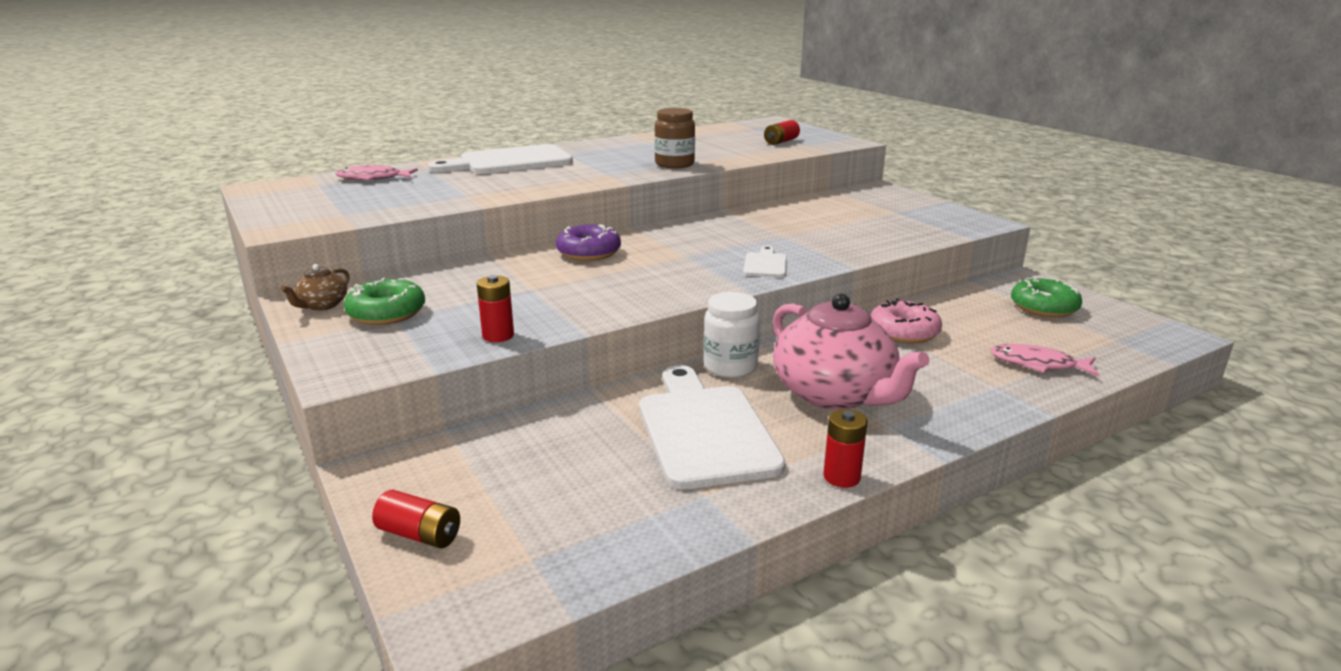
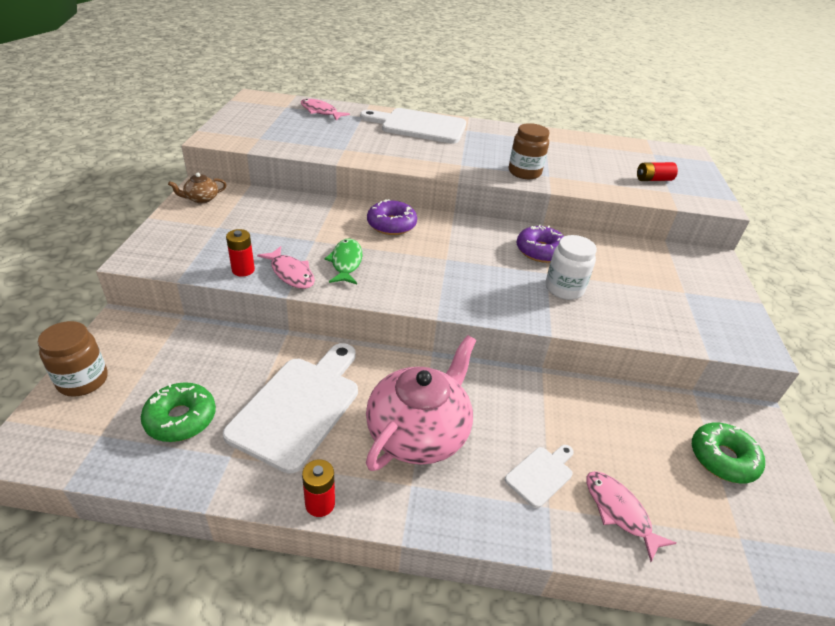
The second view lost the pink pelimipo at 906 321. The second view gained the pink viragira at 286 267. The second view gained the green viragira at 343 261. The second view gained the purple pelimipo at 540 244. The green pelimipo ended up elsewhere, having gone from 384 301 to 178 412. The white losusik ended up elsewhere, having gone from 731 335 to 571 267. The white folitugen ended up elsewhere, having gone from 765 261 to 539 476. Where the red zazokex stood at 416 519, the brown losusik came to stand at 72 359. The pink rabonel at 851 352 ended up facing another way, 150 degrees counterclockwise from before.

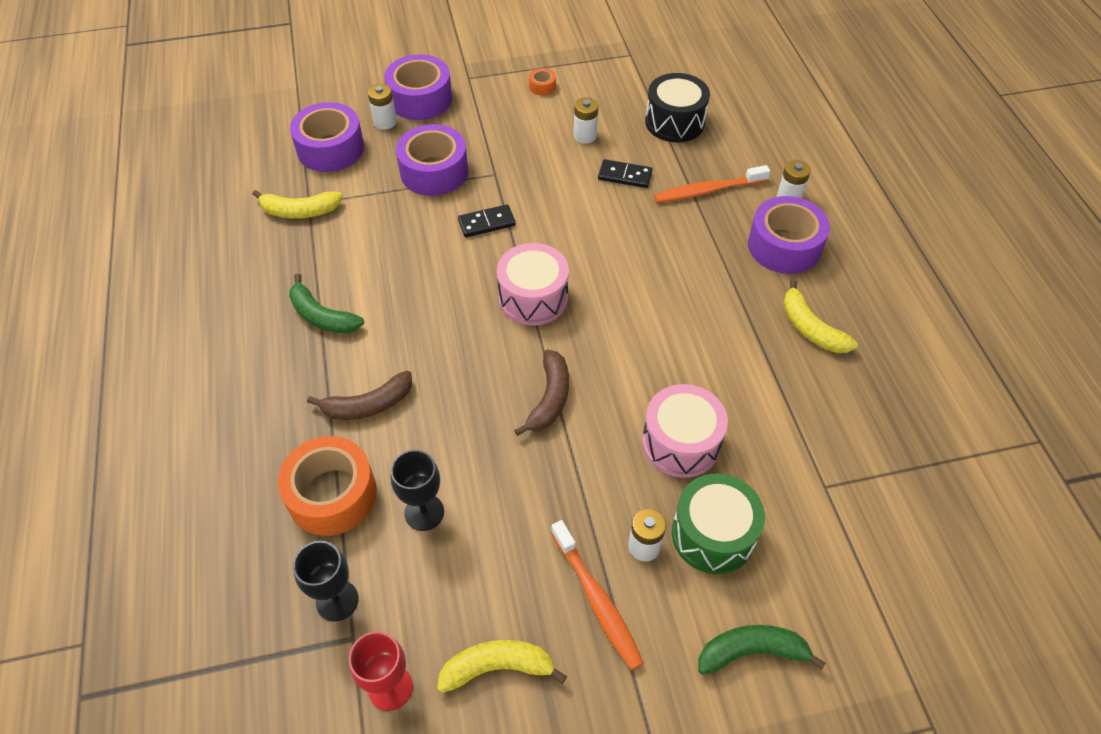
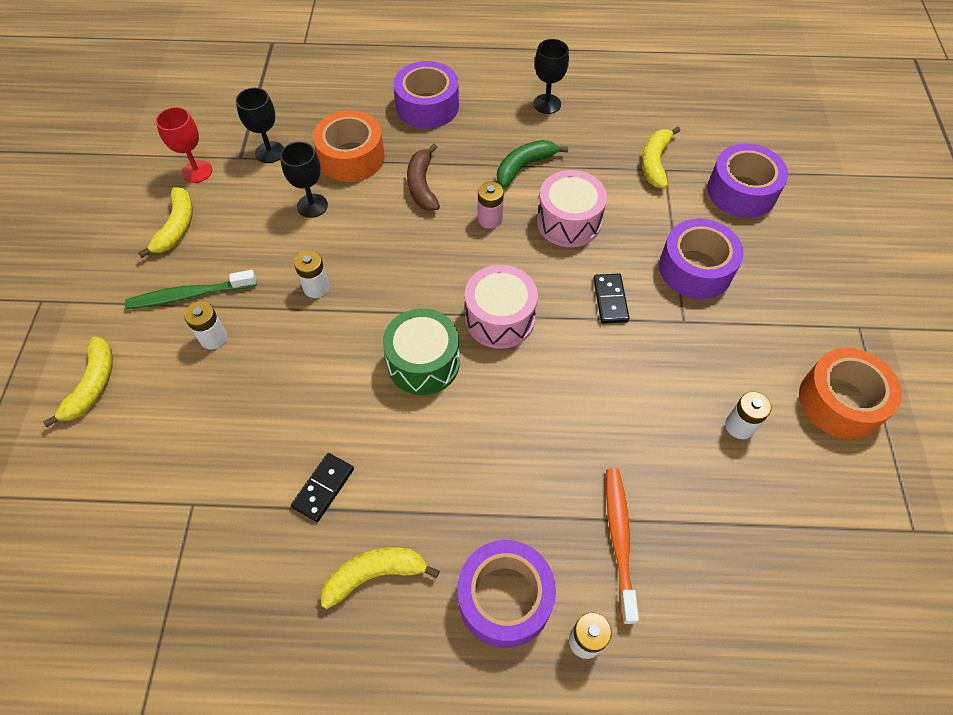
The second view lost the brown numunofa at 541 393. The second view lost the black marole at 677 107. The second view gained the pink zazokex at 491 205. The second view gained the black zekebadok at 551 76. The white zazokex ended up elsewhere, having gone from 382 107 to 311 274. The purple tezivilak ended up elsewhere, having gone from 418 87 to 426 95. The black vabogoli ended up elsewhere, having gone from 625 173 to 322 487. The pink marole ended up elsewhere, having gone from 685 431 to 572 208. The green marole ended up elsewhere, having gone from 718 524 to 421 351. What was the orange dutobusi at 597 595 turned into the green dutobusi at 191 289. What was the green numunofa at 762 650 turned into the yellow numunofa at 78 382. The size of the orange tezivilak at 542 82 changed by a factor of 2.33.

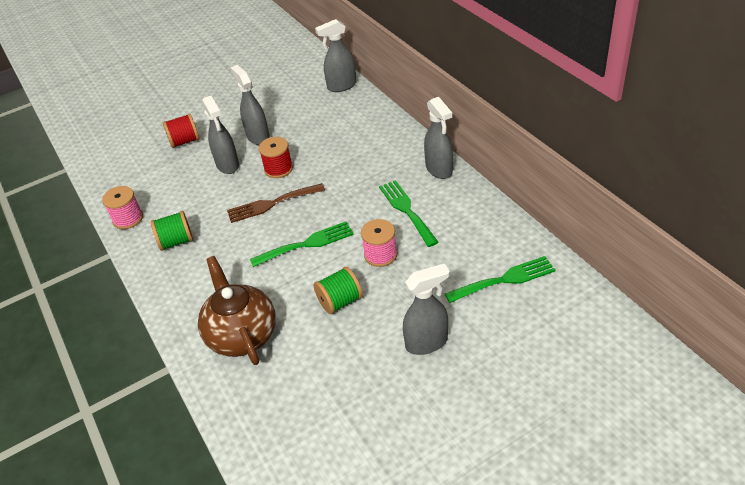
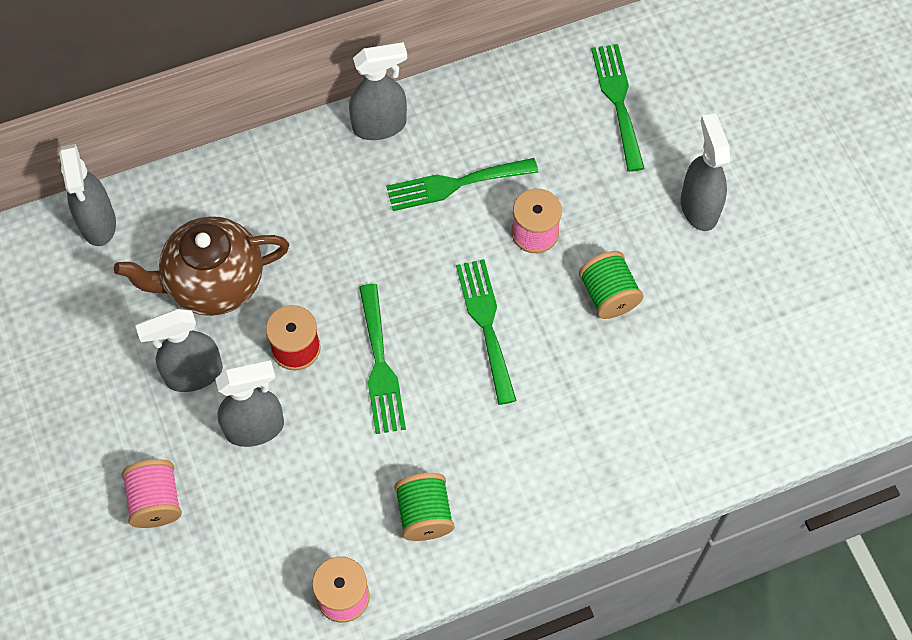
The brown rabonel ended up elsewhere, having gone from 237 310 to 201 266. What was the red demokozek at 181 130 turned into the pink demokozek at 152 493. What was the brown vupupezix at 276 203 turned into the green vupupezix at 382 359.

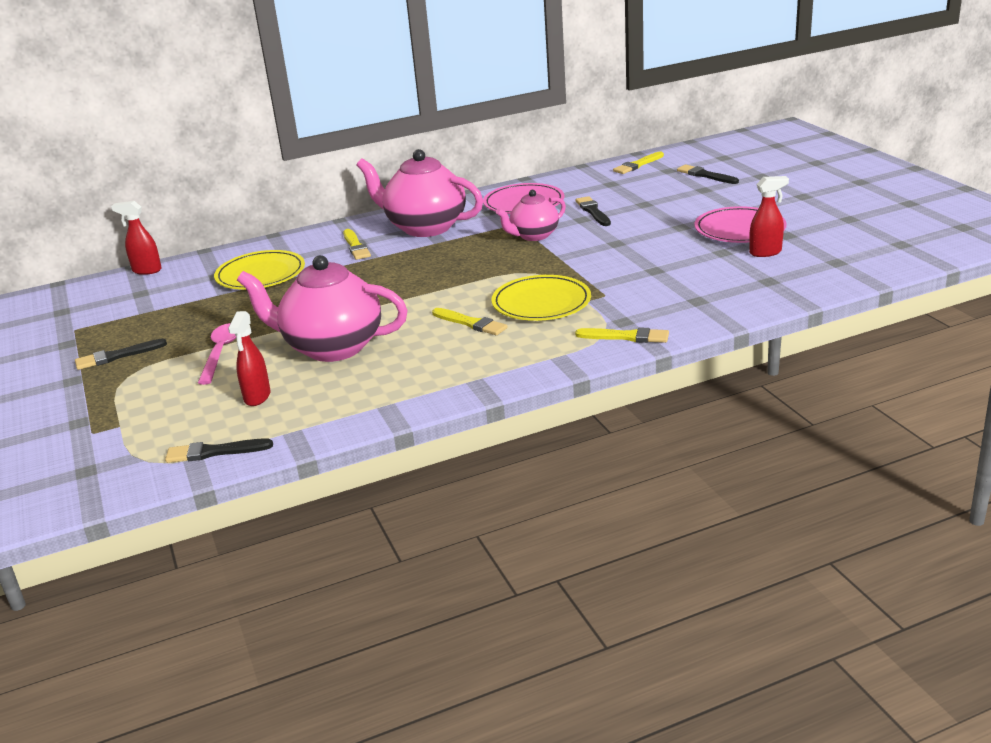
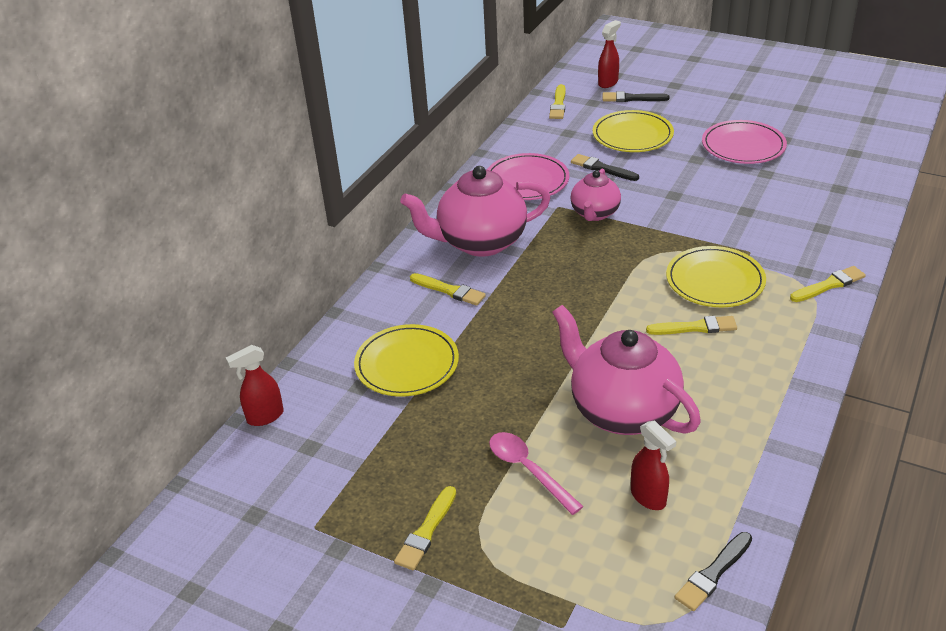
The second view gained the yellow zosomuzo at 633 131. The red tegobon ended up elsewhere, having gone from 769 216 to 609 54. What was the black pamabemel at 121 354 turned into the yellow pamabemel at 425 528. The pink rabonel at 322 308 ended up facing another way, 75 degrees clockwise from before.

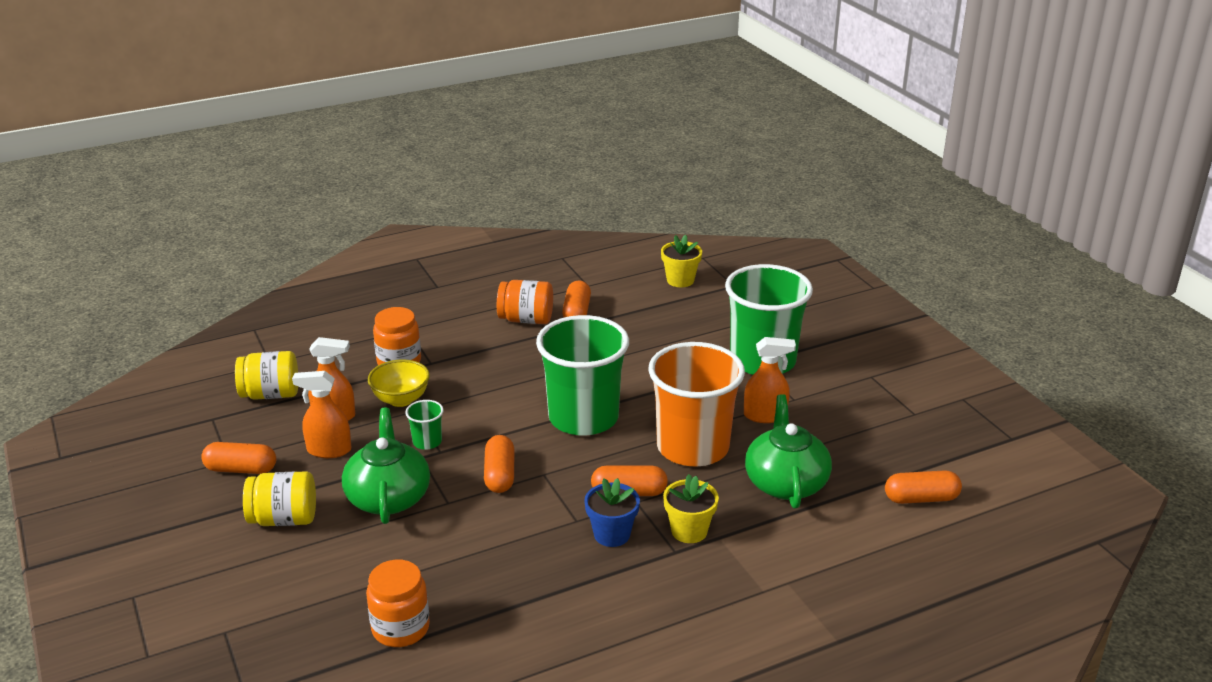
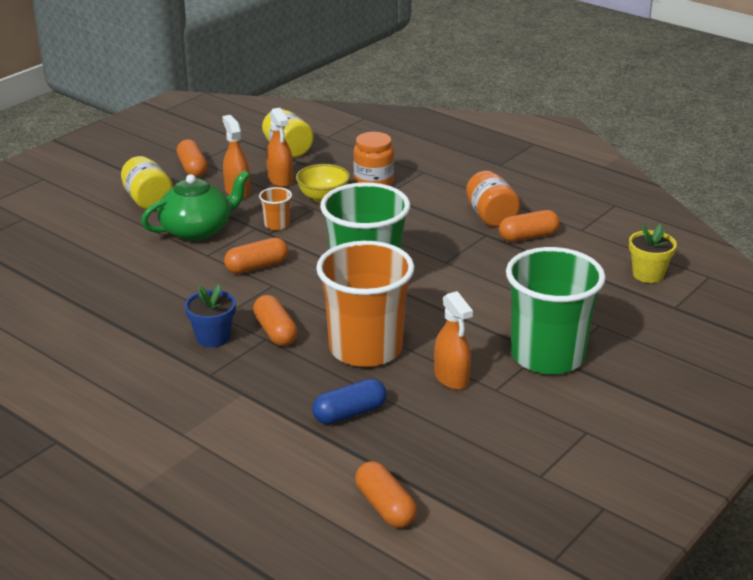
The second view lost the orange losusik at 398 603. The second view lost the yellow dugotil at 691 508. Where the green rabonel stood at 788 451, the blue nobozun came to stand at 349 401. What was the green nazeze at 424 425 turned into the orange nazeze at 275 208.

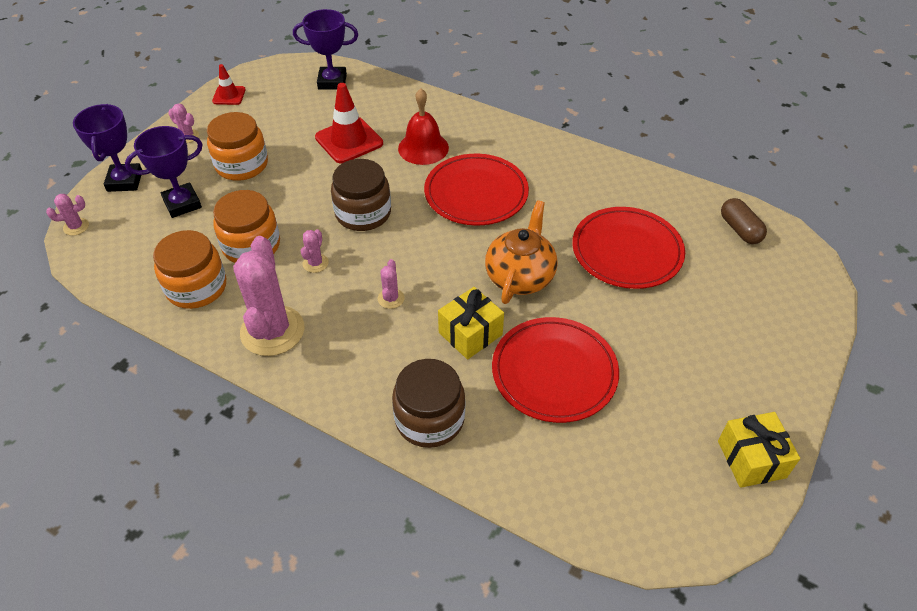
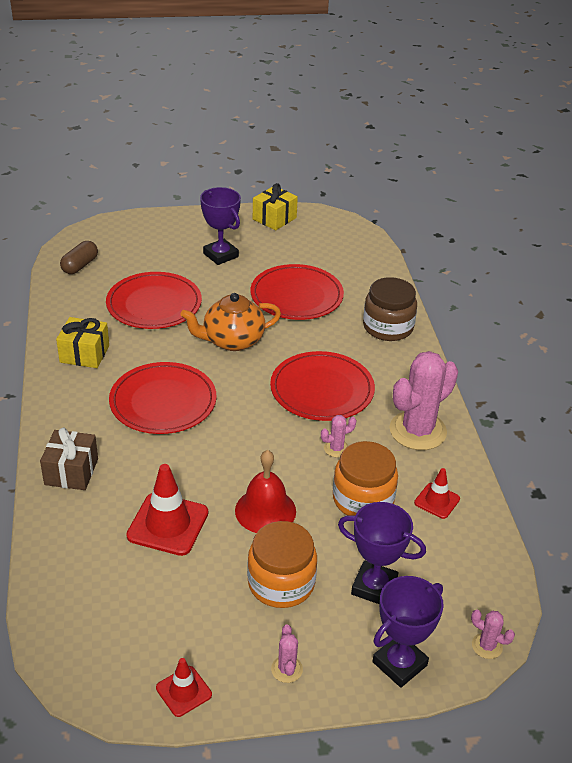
The second view lost the brown losusik at 361 195. The second view gained the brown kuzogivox at 69 459. The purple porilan ended up elsewhere, having gone from 325 49 to 220 226. The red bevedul ended up elsewhere, having gone from 423 127 to 265 491. The yellow kuzogivox ended up elsewhere, having gone from 471 323 to 82 342. Where the orange losusik stood at 189 269, the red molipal came to stand at 437 493. Where the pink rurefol stood at 391 284, the red zosomuzo came to stand at 322 386.

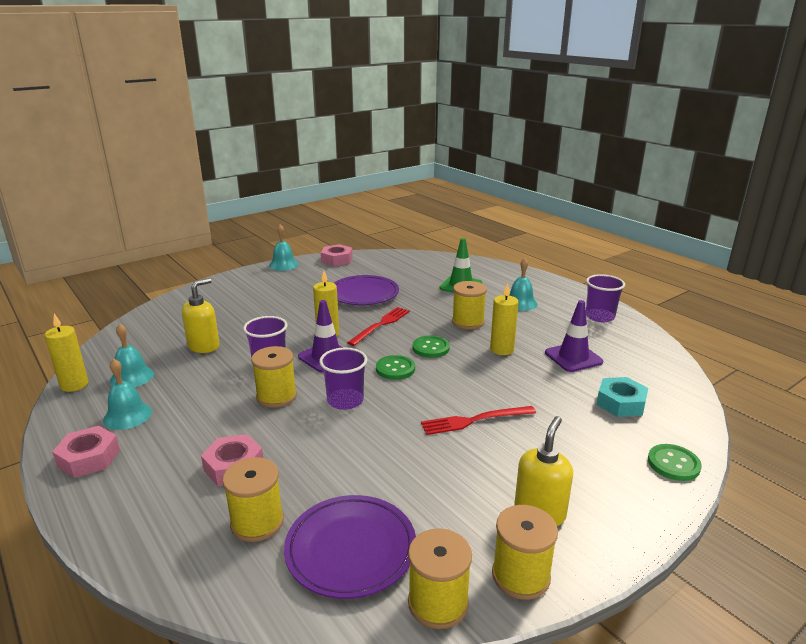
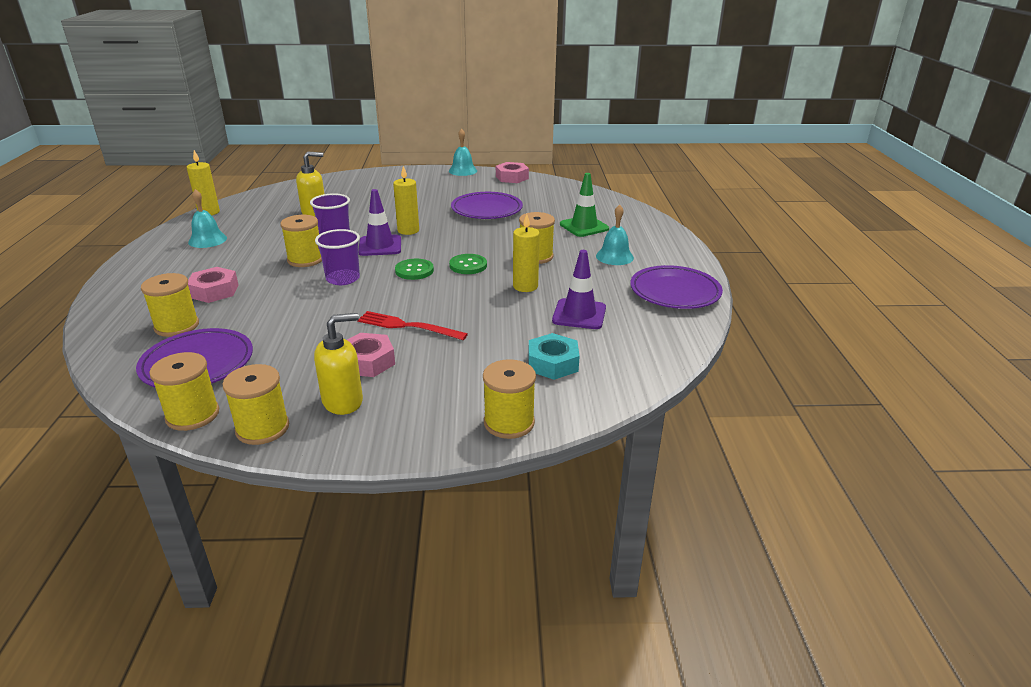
The second view lost the turquoise bevedul at 132 355. The second view lost the red vupupezix at 378 326. The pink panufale ended up elsewhere, having gone from 86 452 to 371 355. Where the purple nazeze stood at 605 298, the purple zosomuzo came to stand at 676 287. Where the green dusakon stood at 675 462, the yellow demokozek came to stand at 509 399.

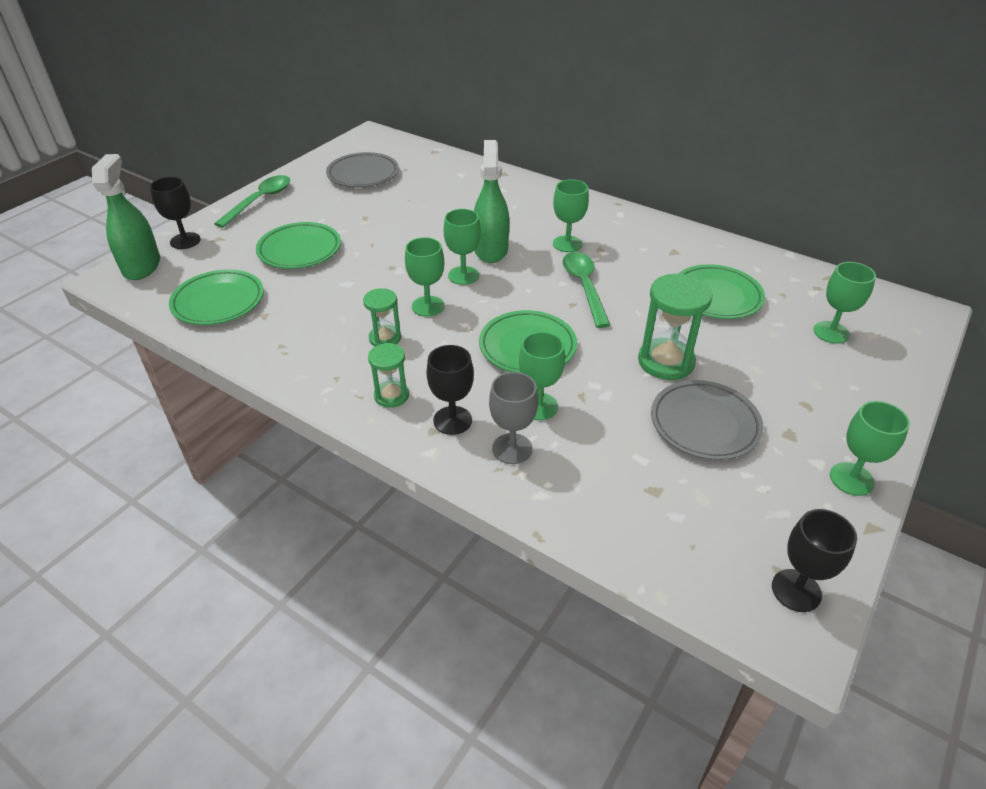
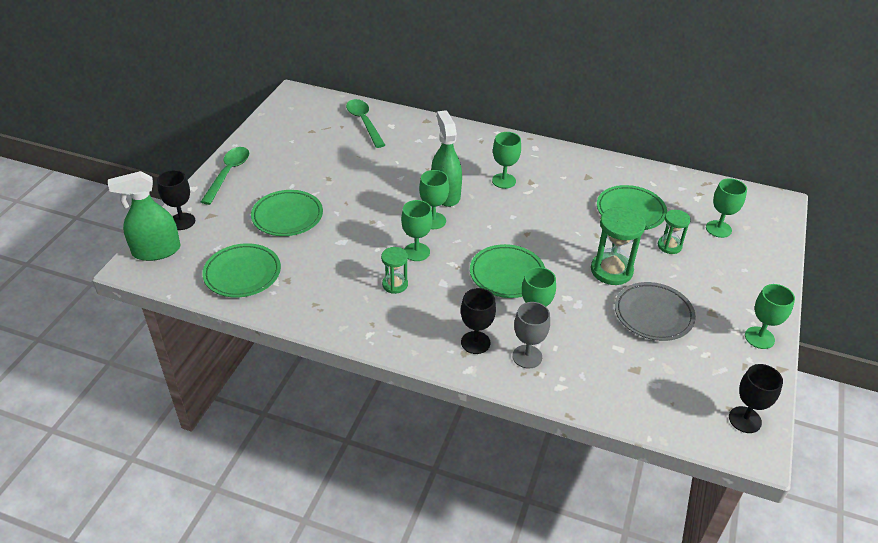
The second view lost the grey zosomuzo at 362 169. The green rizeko ended up elsewhere, having gone from 388 375 to 674 232. The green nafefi ended up elsewhere, having gone from 586 290 to 365 123. The green tegobon at 126 217 ended up facing another way, 90 degrees counterclockwise from before.

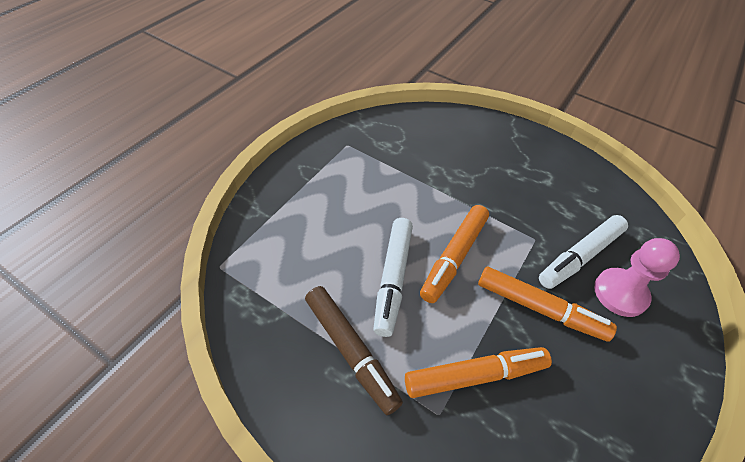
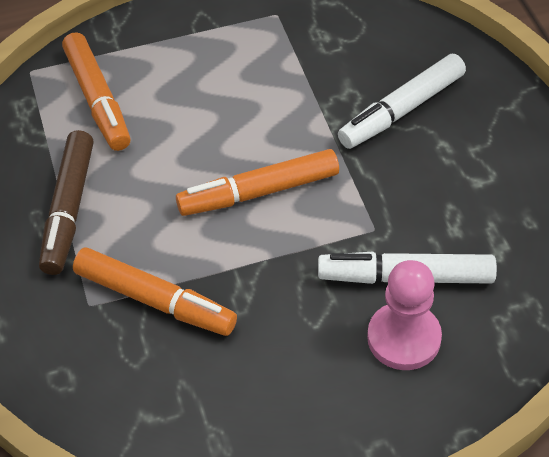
The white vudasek ended up elsewhere, having gone from 393 277 to 402 101. The orange vudasek ended up elsewhere, having gone from 547 304 to 96 91.

